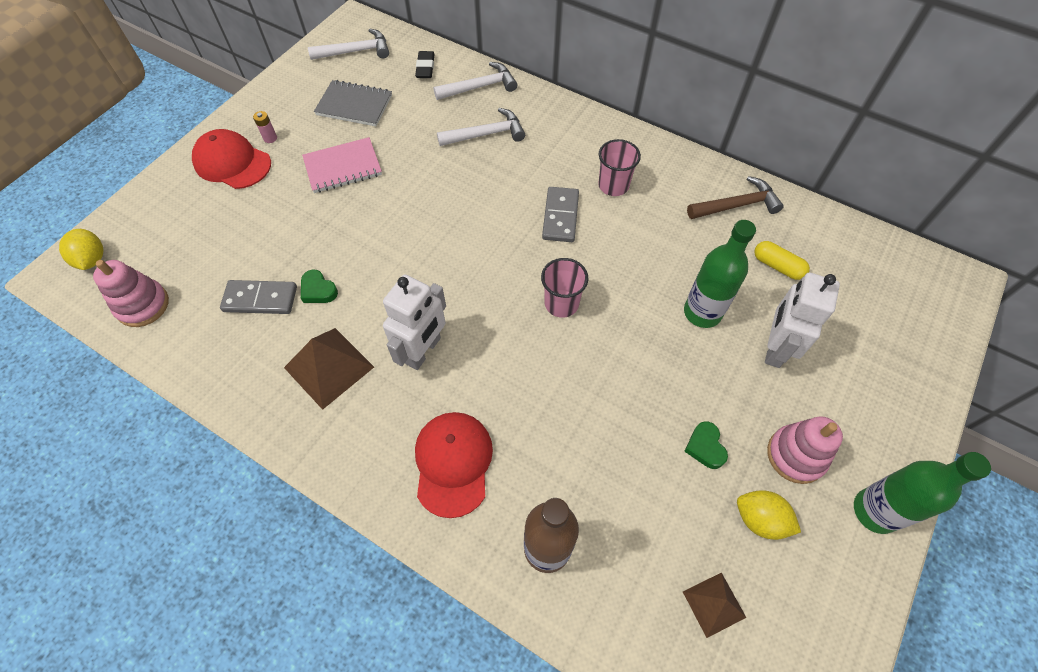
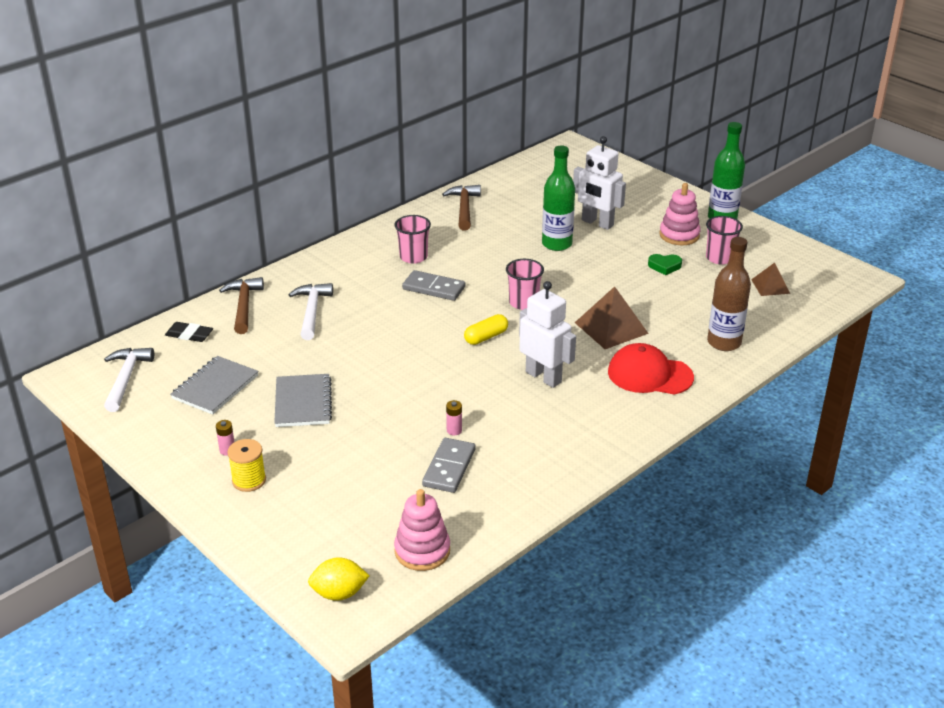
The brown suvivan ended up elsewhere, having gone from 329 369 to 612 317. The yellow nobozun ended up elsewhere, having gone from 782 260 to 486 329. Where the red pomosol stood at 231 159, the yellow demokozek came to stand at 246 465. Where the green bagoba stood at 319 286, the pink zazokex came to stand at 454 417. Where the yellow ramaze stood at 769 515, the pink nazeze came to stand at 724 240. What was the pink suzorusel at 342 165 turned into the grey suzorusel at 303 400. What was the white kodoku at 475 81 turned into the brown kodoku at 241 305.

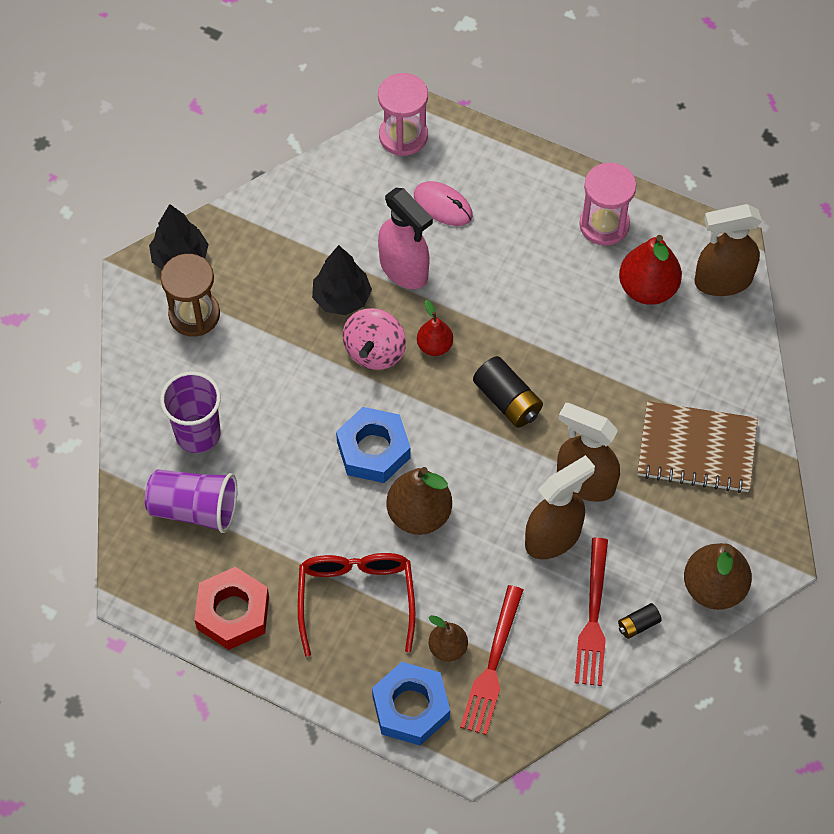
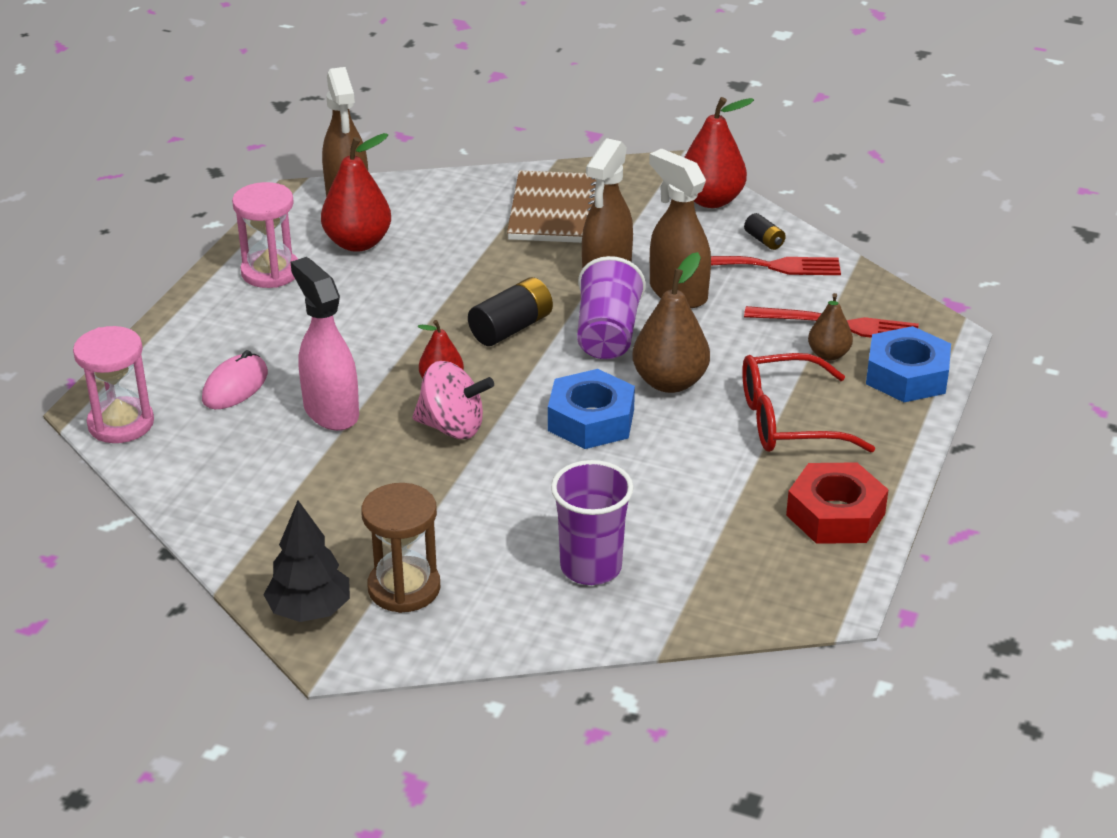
The second view lost the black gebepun at 342 280. The purple nazeze ended up elsewhere, having gone from 191 501 to 611 307. What was the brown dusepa at 718 576 turned into the red dusepa at 719 152. The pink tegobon at 405 238 ended up facing another way, 75 degrees counterclockwise from before.

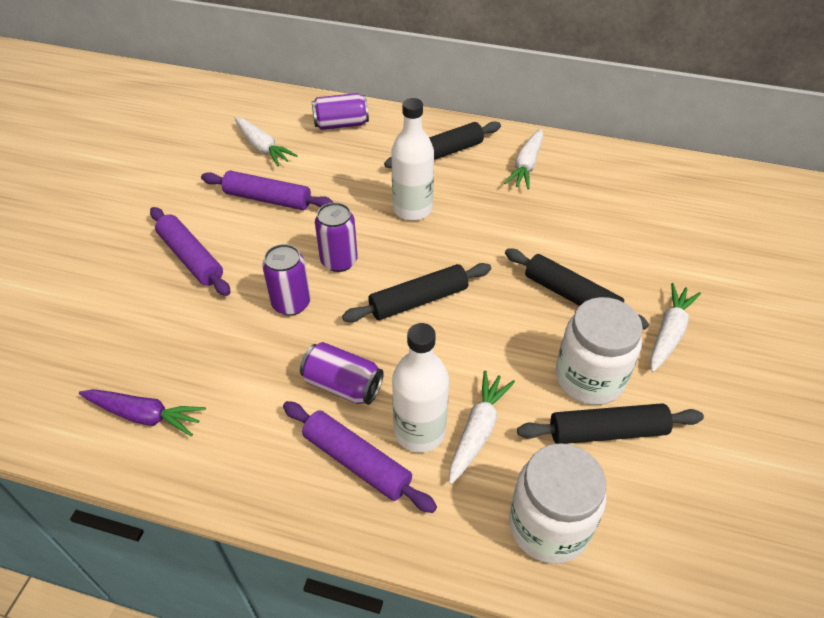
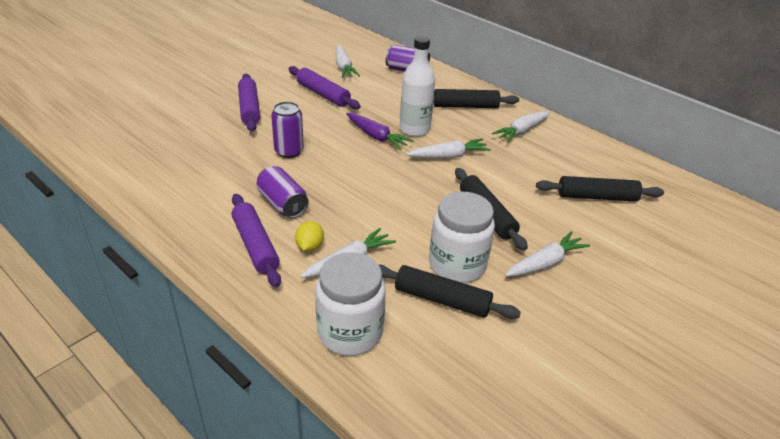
The second view lost the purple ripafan at 336 237. The second view gained the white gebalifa at 448 149. The purple gebalifa ended up elsewhere, having gone from 142 413 to 379 131. The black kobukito ended up elsewhere, having gone from 416 292 to 600 189. Where the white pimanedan stood at 420 388, the yellow ramaze came to stand at 309 236.

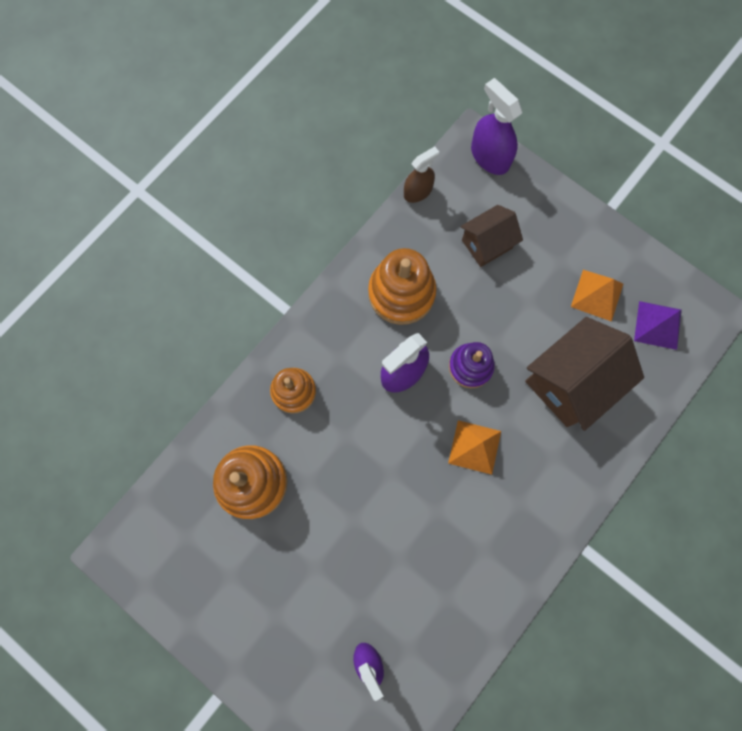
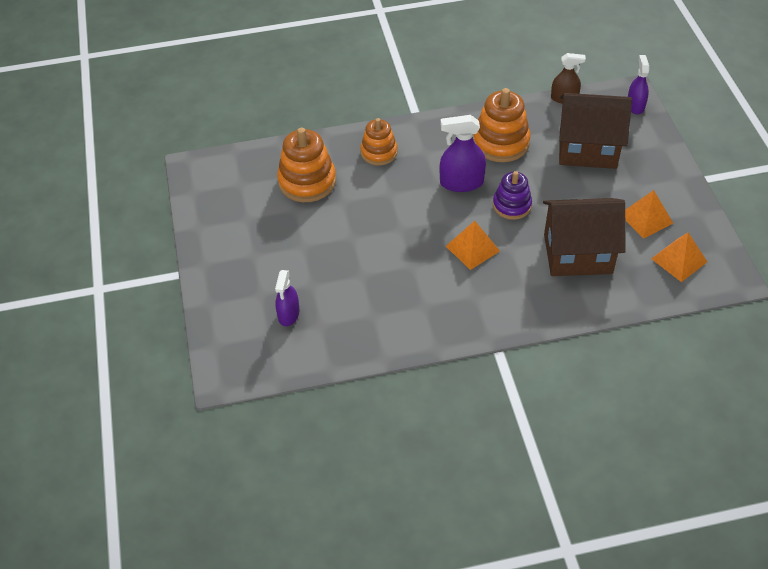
What was the purple suvivan at 658 325 turned into the orange suvivan at 679 257. The size of the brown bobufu at 491 236 changed by a factor of 1.69. The size of the purple tegobon at 496 126 changed by a factor of 0.67.

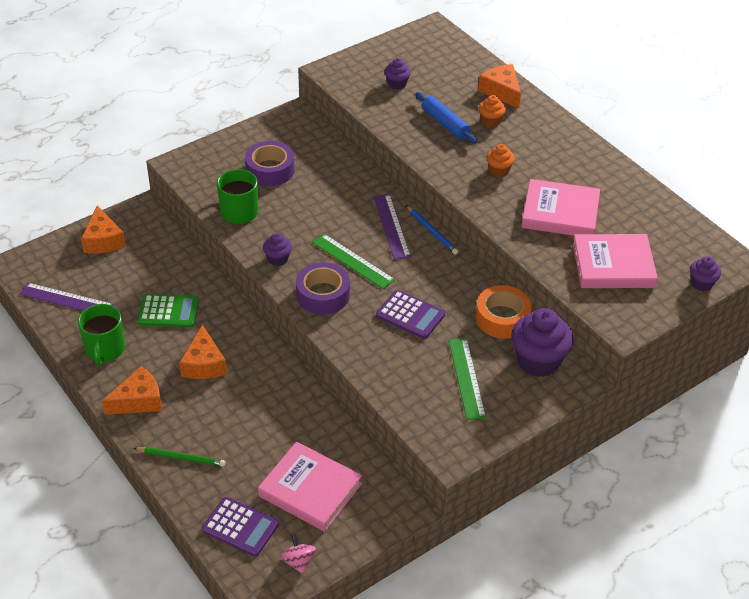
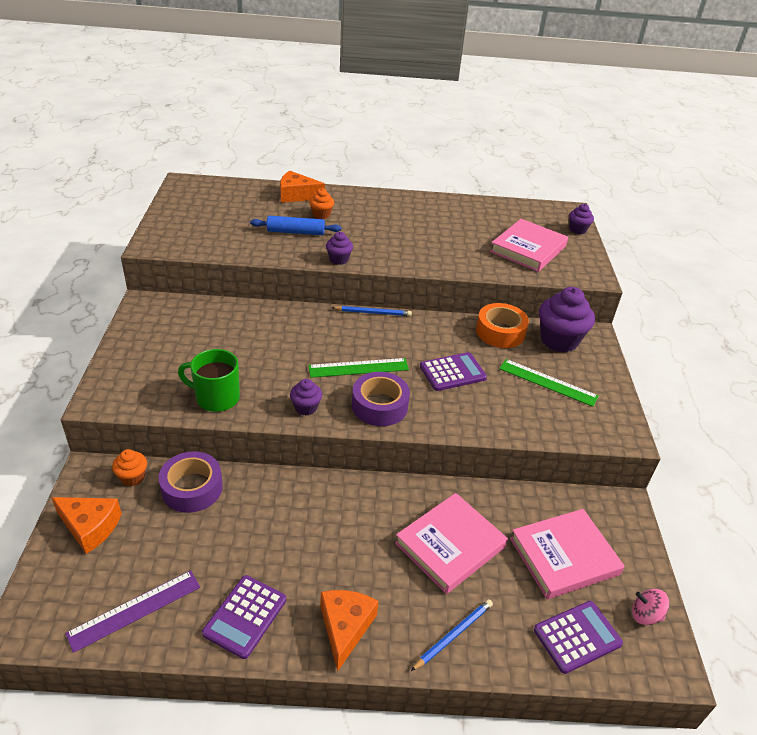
The second view lost the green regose at 168 311. The second view lost the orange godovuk at 203 351. The second view lost the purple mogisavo at 392 227. The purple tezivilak ended up elsewhere, having gone from 269 163 to 191 482. The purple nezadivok ended up elsewhere, having gone from 397 74 to 339 248. The orange nezadivok ended up elsewhere, having gone from 500 160 to 129 467. The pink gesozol ended up elsewhere, having gone from 560 207 to 451 543. Where the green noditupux stood at 101 335, the purple regose came to stand at 244 617. What was the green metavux at 179 457 turned into the blue metavux at 452 635.

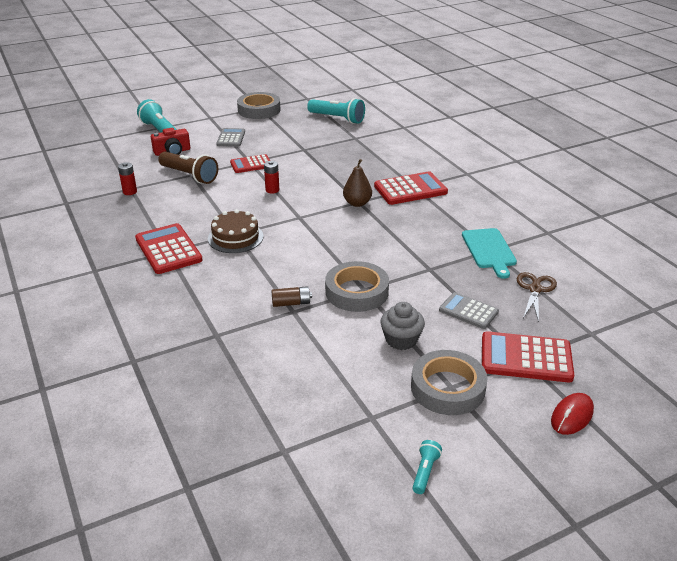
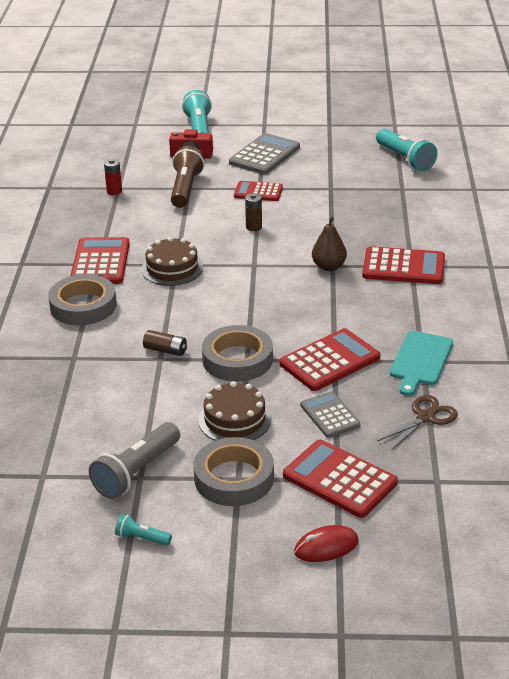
The second view gained the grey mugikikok at 134 460. The second view gained the red regose at 329 359. The grey tezivilak ended up elsewhere, having gone from 259 105 to 82 299. Where the grey nezadivok stood at 402 326, the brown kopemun came to stand at 234 411. What was the red zazokex at 271 177 turned into the brown zazokex at 253 212. The brown mugikikok at 188 167 ended up facing another way, 150 degrees counterclockwise from before. The turquoise mugikikok at 427 467 ended up facing another way, 120 degrees counterclockwise from before. The size of the grey regose at 230 137 changed by a factor of 1.58.

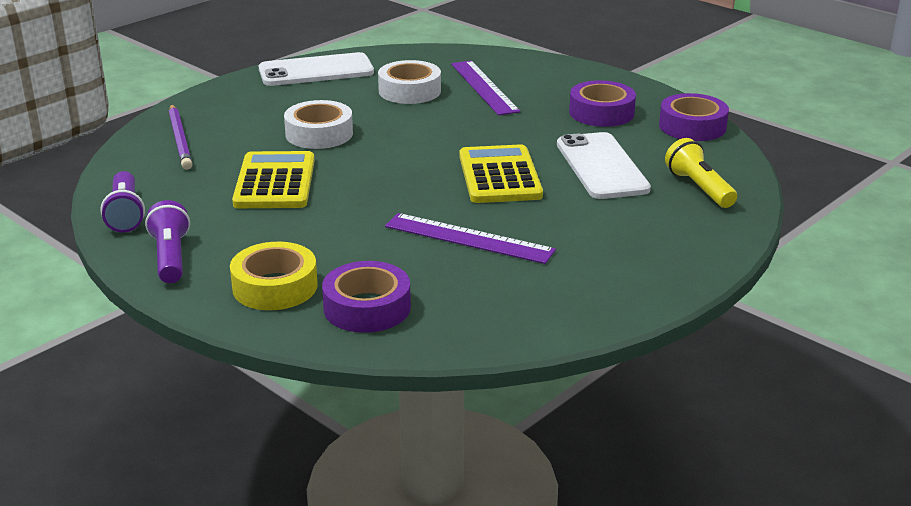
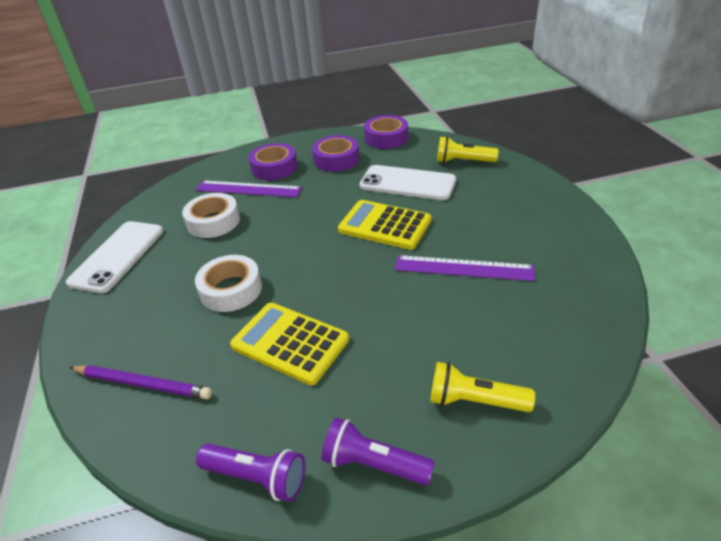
The purple tezivilak ended up elsewhere, having gone from 366 297 to 273 161. Where the yellow tezivilak stood at 274 276, the yellow mugikikok came to stand at 482 387. The purple mogisavo at 470 238 ended up facing another way, 45 degrees clockwise from before.

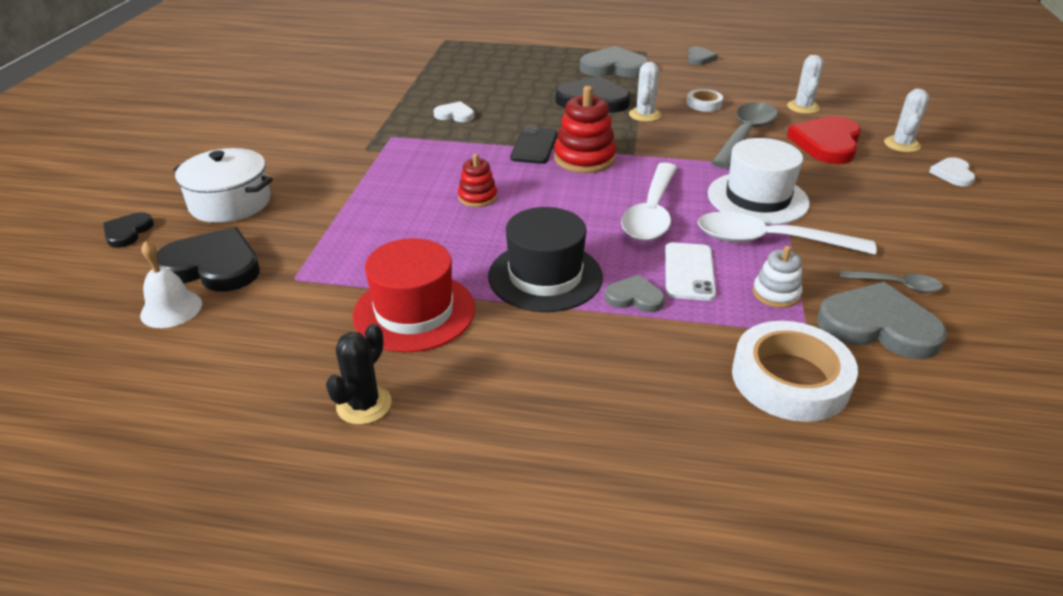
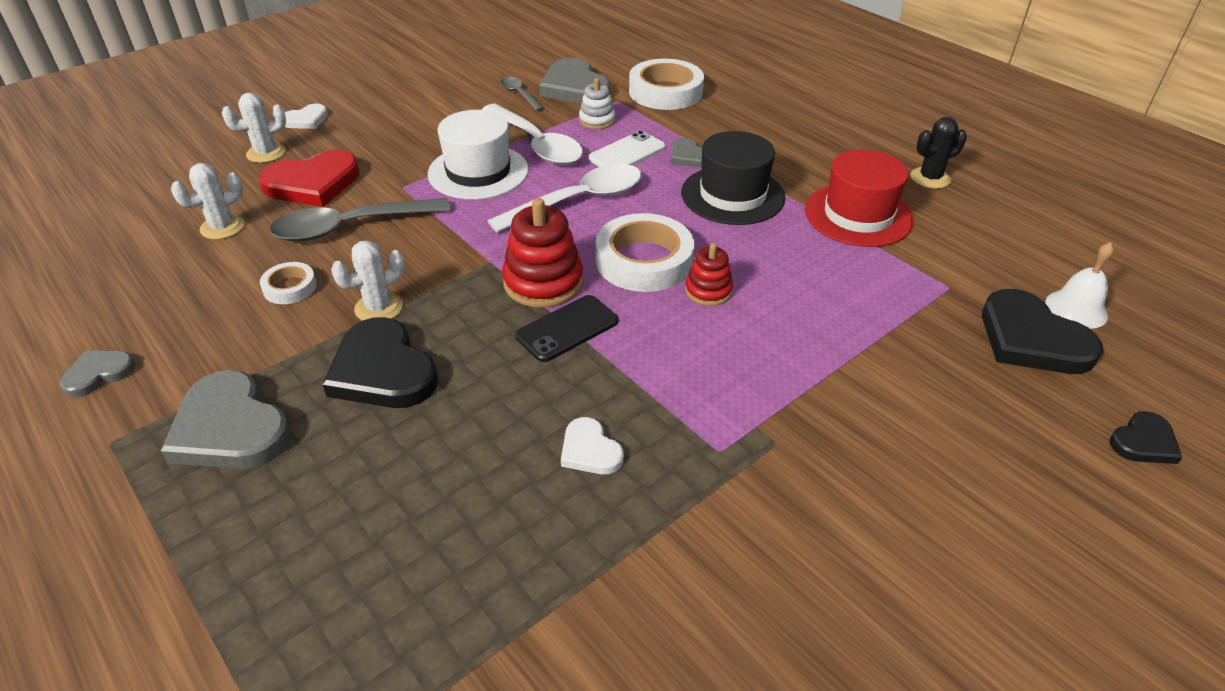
The second view lost the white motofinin at 223 185. The second view gained the white tezivilak at 645 252.

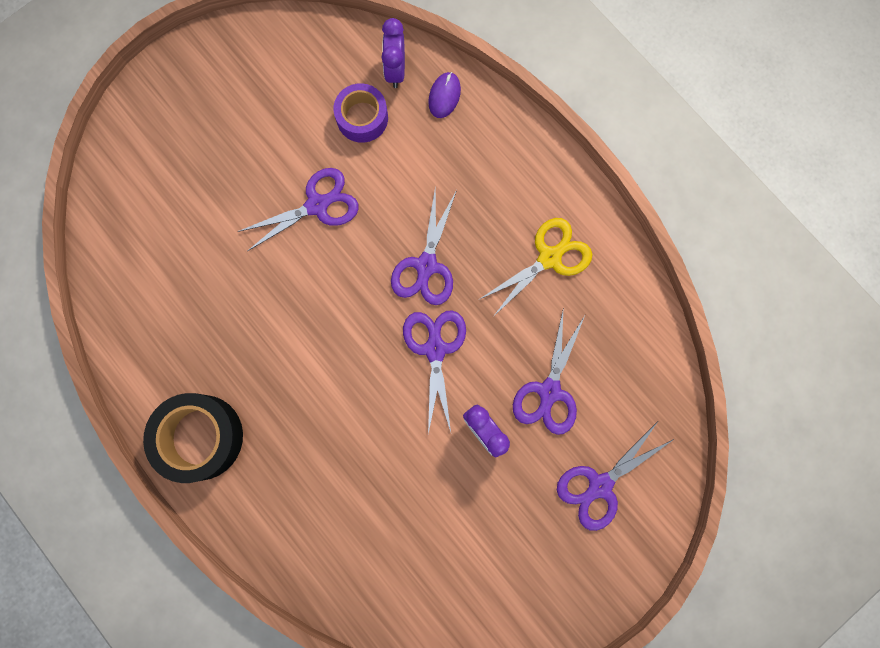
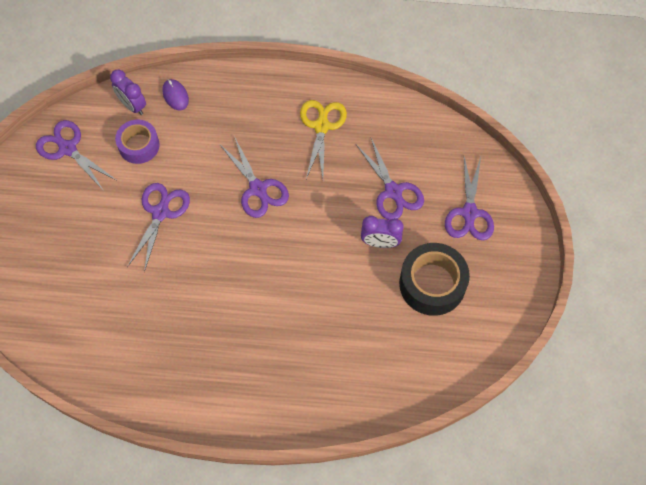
The black tezivilak ended up elsewhere, having gone from 193 438 to 434 279. The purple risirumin ended up elsewhere, having gone from 434 372 to 76 155.

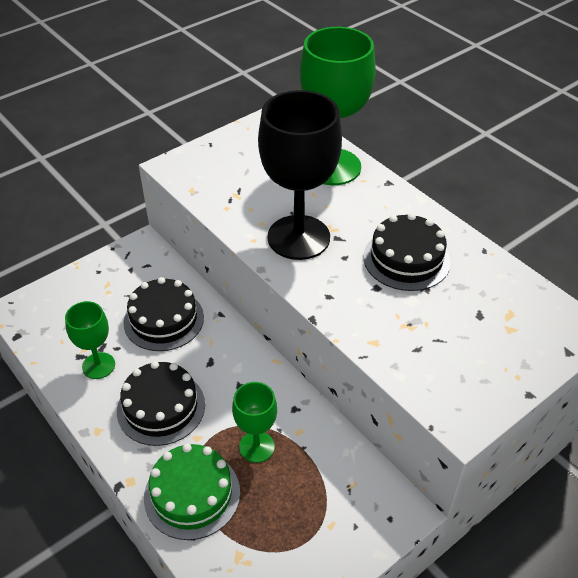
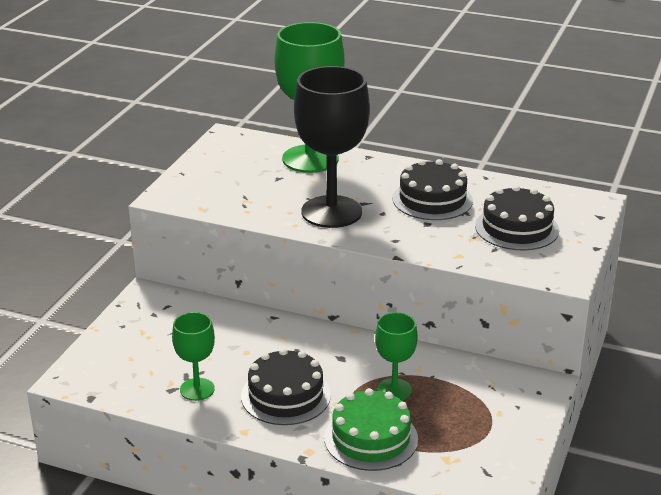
The black kopemun ended up elsewhere, having gone from 164 314 to 517 217.

